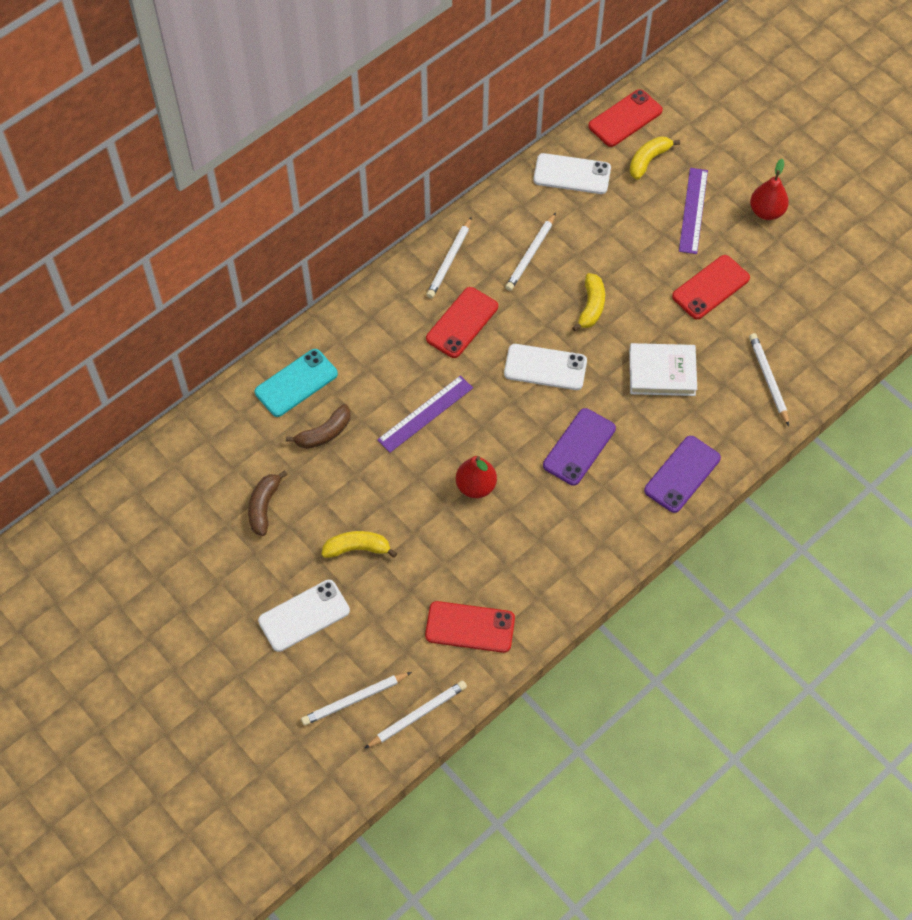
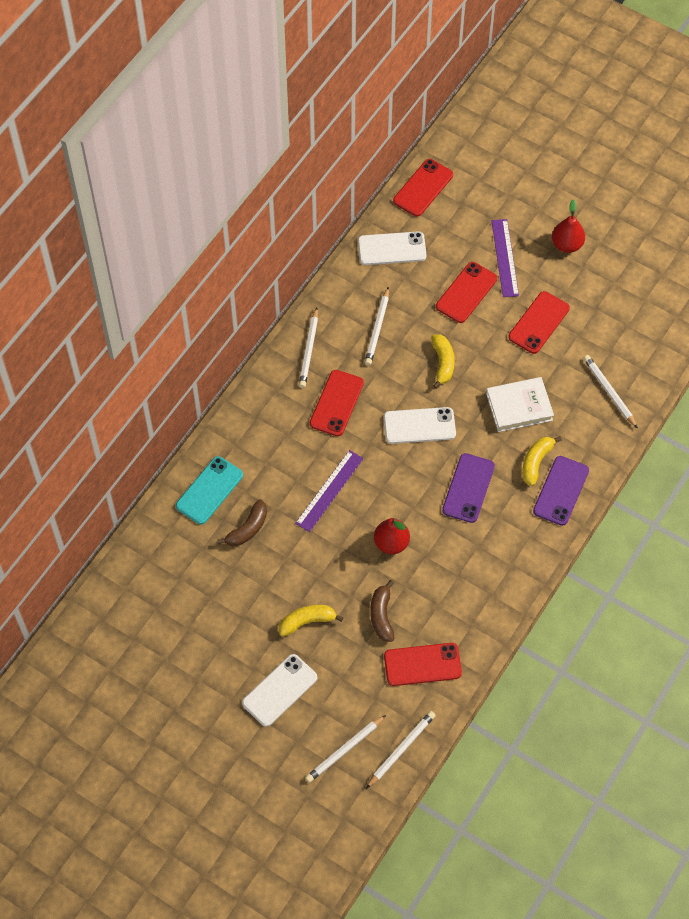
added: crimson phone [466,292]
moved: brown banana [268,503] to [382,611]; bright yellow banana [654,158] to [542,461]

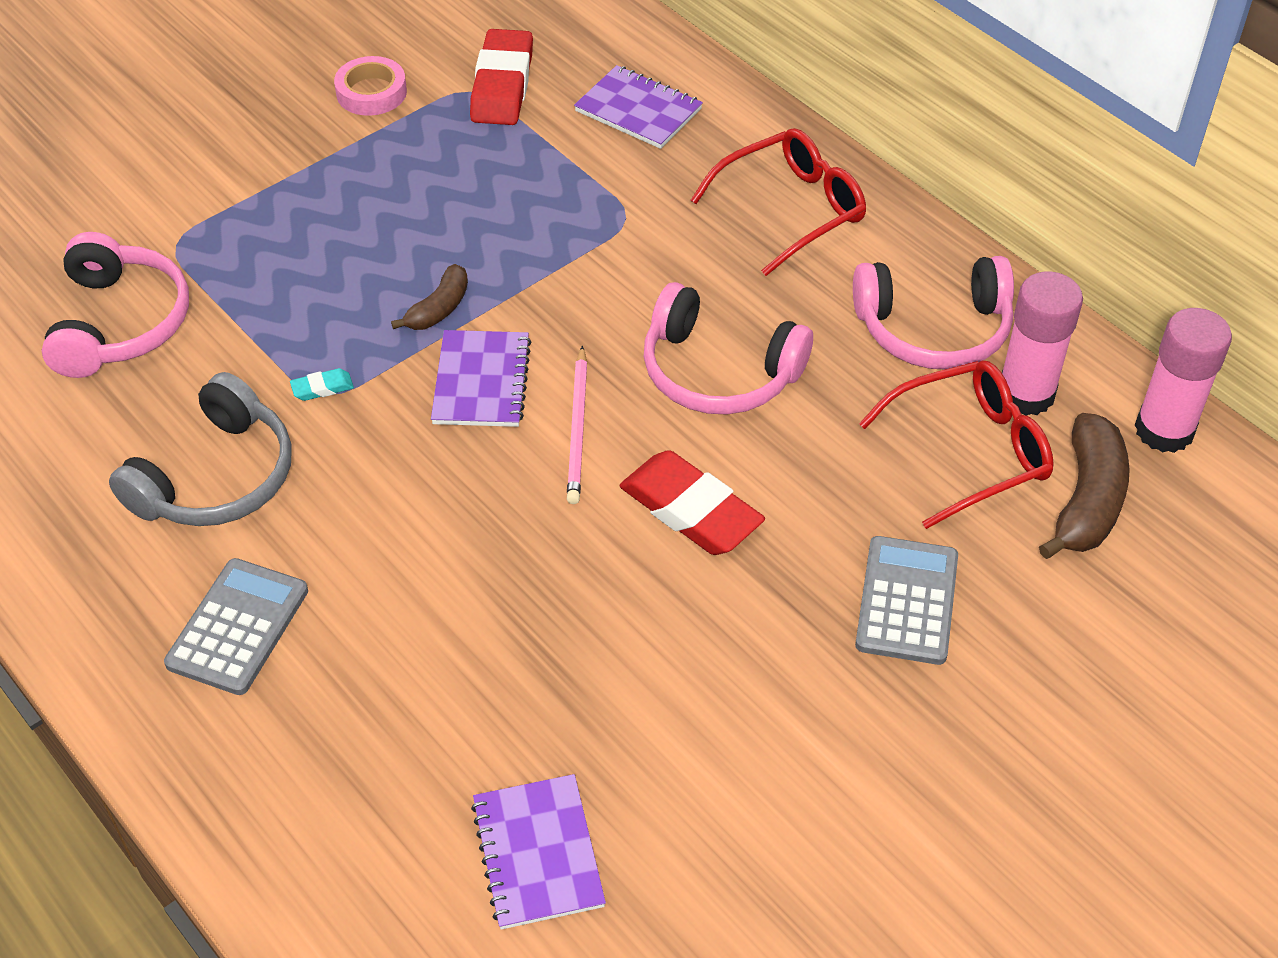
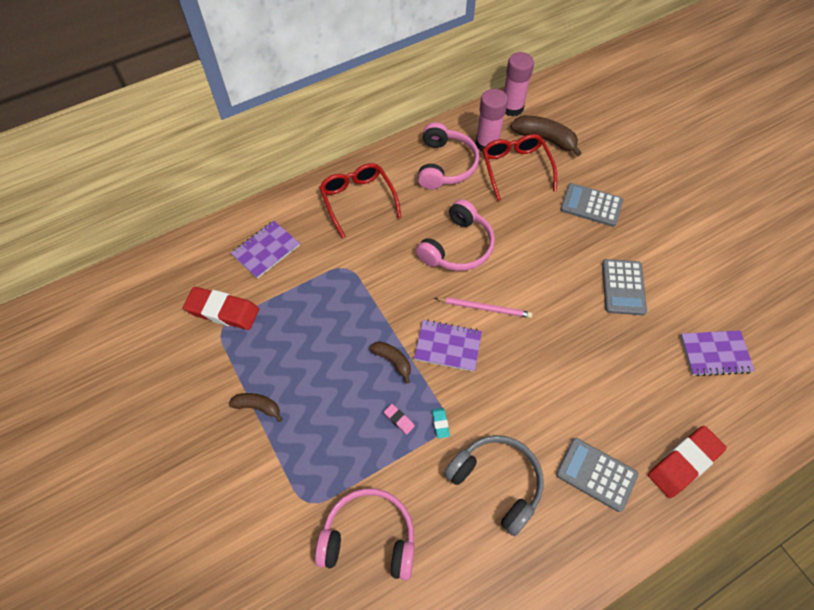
removed: rosy tape [370,86]
added: brown banana [255,407]; rosy gum eraser [399,419]; ash-grey adding machine [624,287]
moved: crimson gum eraser [692,502] to [687,462]

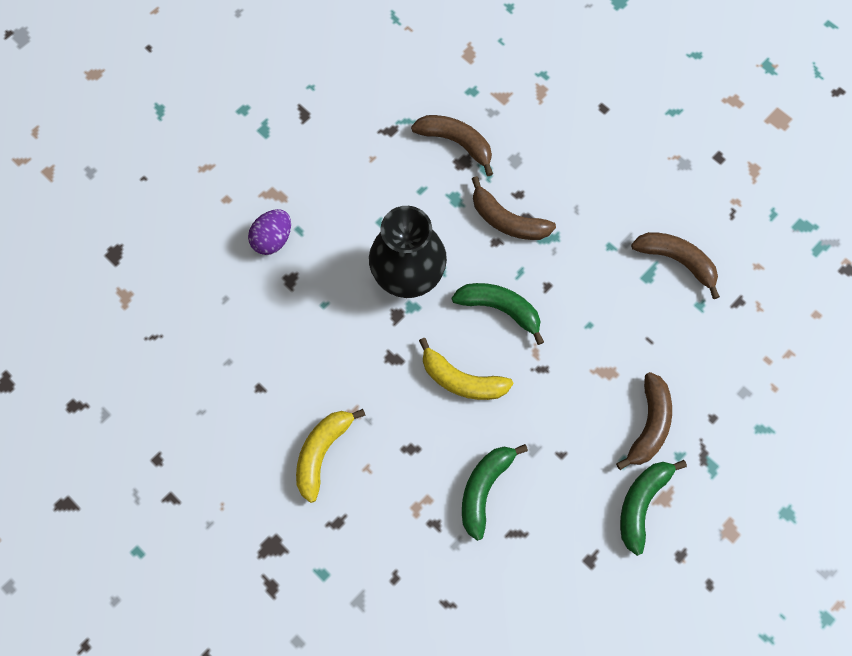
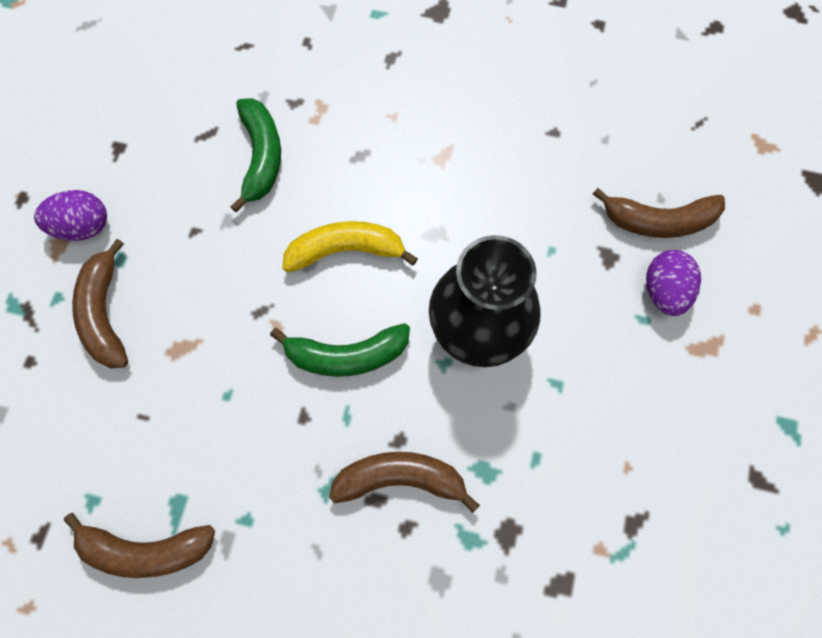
removed: bright yellow banana [331,456]
moved: brown banana [452,145] to [659,213]
replaced: green banana [653,508] to purple toy egg [70,215]

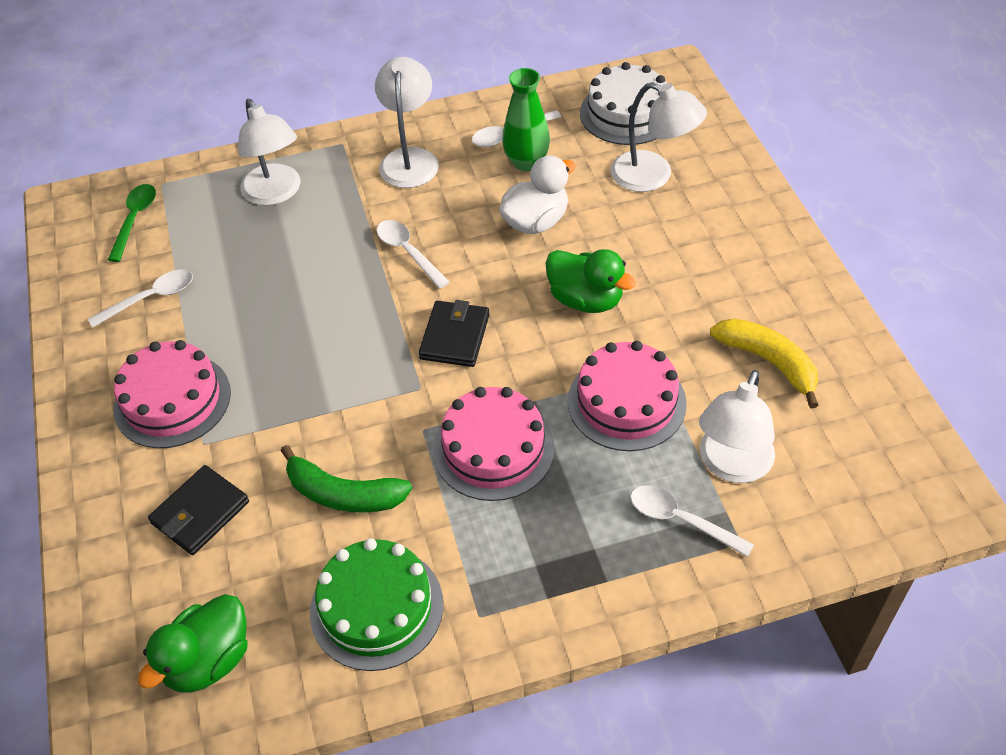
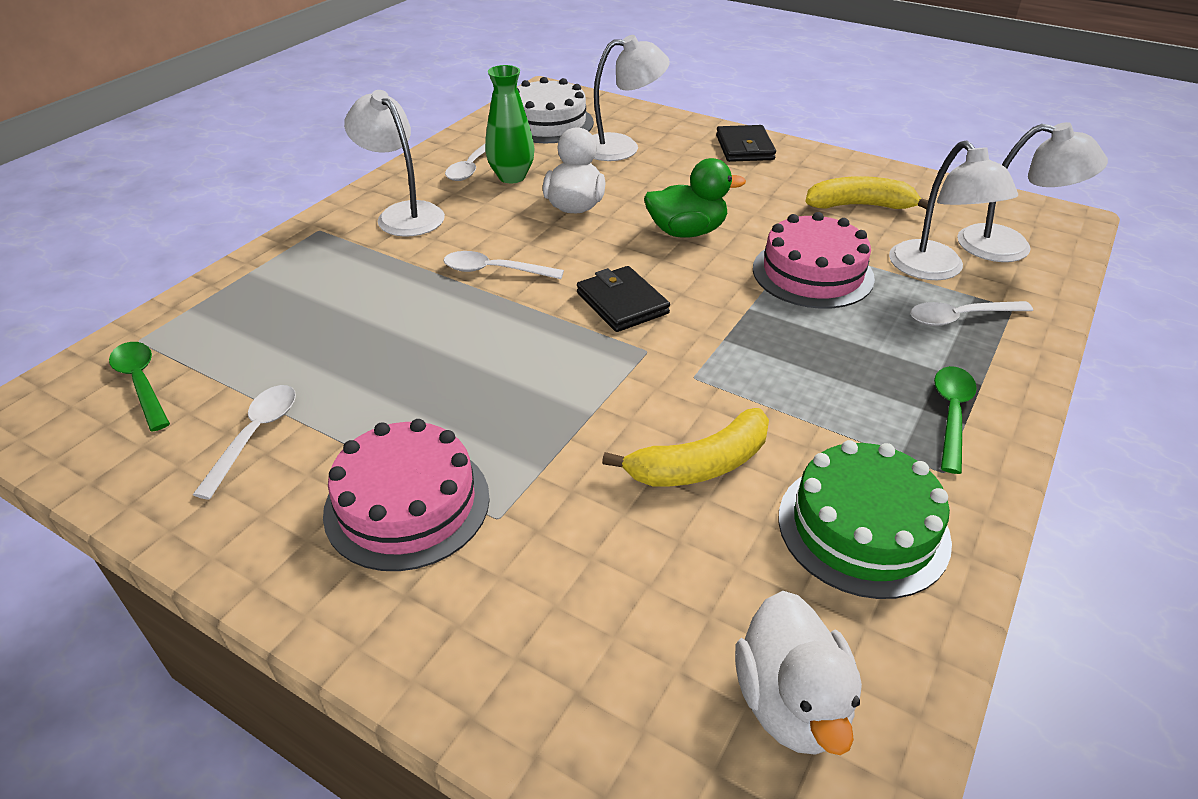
removed: rosy gateau [494,444]
added: green spoon [955,420]
moved: ebony wallet [198,510] to [746,143]; pure white reading lamp [269,152] to [1032,192]
recoloured: green rubber duck [193,643] to pure white rubber duck [798,673]; green banana [346,479] to bright yellow banana [685,447]

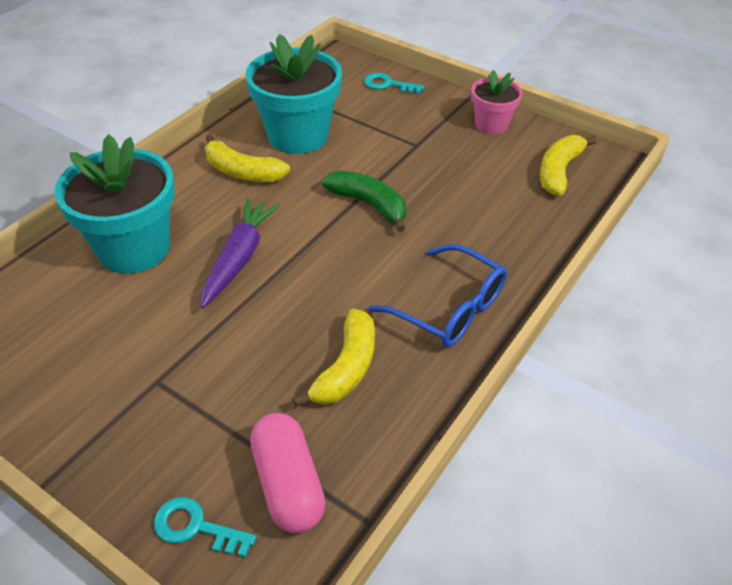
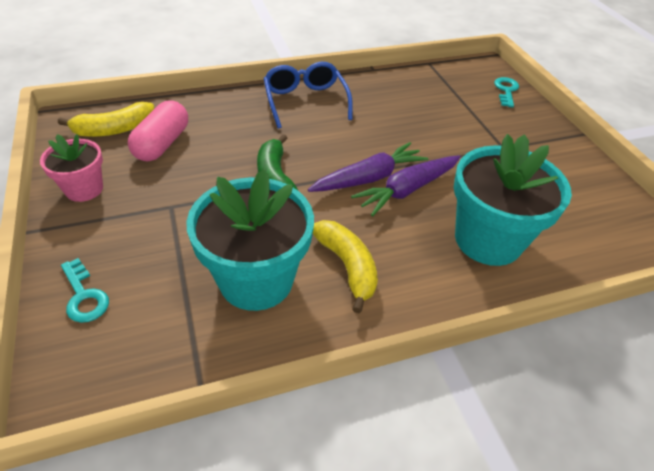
removed: bright yellow banana [333,357]
added: purple root vegetable [368,167]
moved: rosy pill shape [287,473] to [158,131]
turned: turquoise key [205,527] = [506,92] 135 degrees counterclockwise

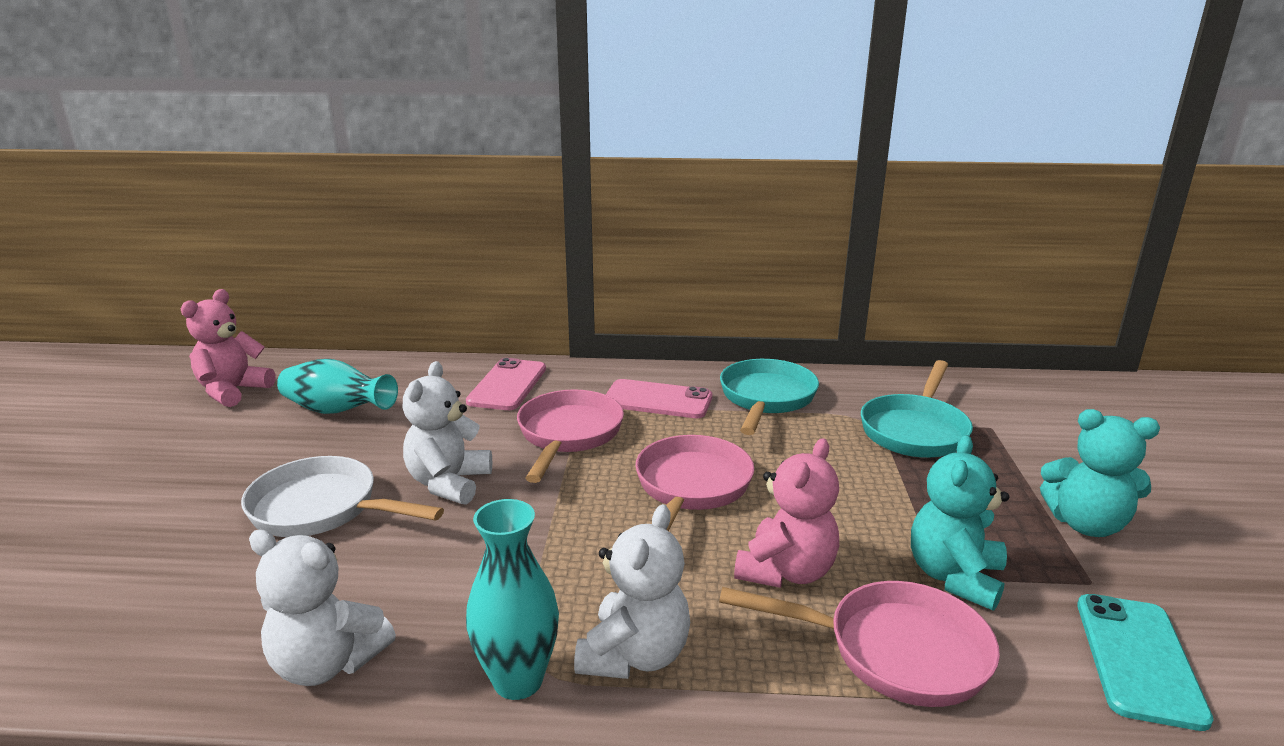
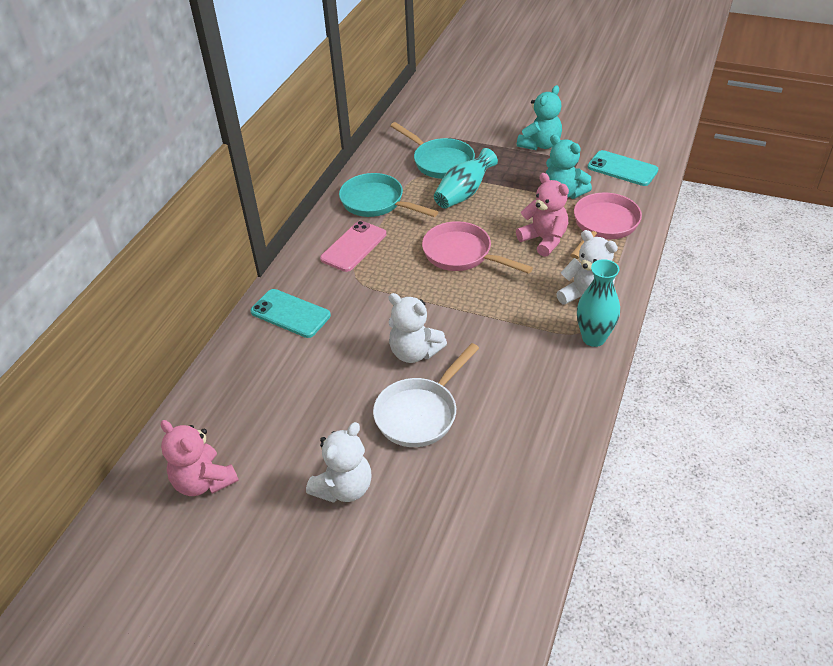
removed: rosy skillet [570,436]
moved: pure white teddy [322,607] to [339,462]; turquoise flower vase [337,386] to [466,178]
recoloured: rosy phone [506,384] to turquoise phone [290,313]

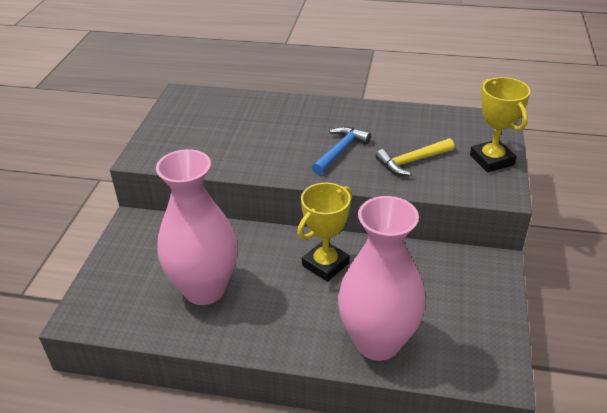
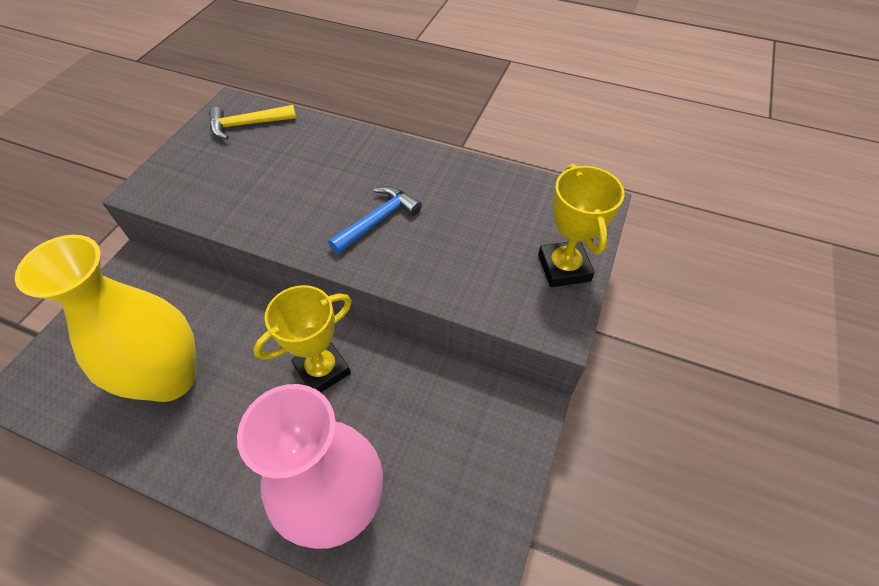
moved: bright yellow carpenter's hammer [414,157] to [252,122]
recoloured: rosy flower vase [196,227] to bright yellow flower vase [105,318]

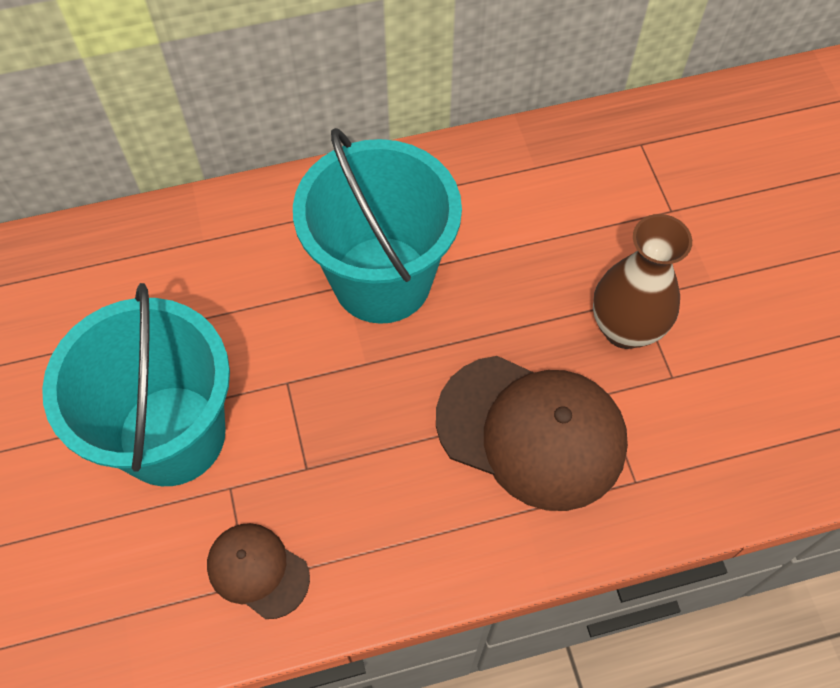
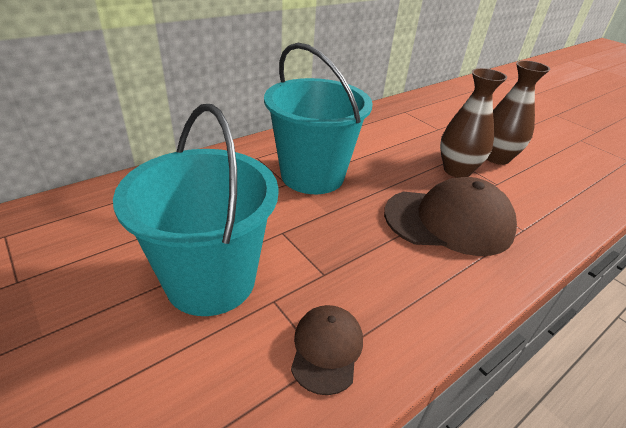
added: brown flower vase [518,112]
turned: brown peaked cap [258,571] = [327,350] 90 degrees clockwise

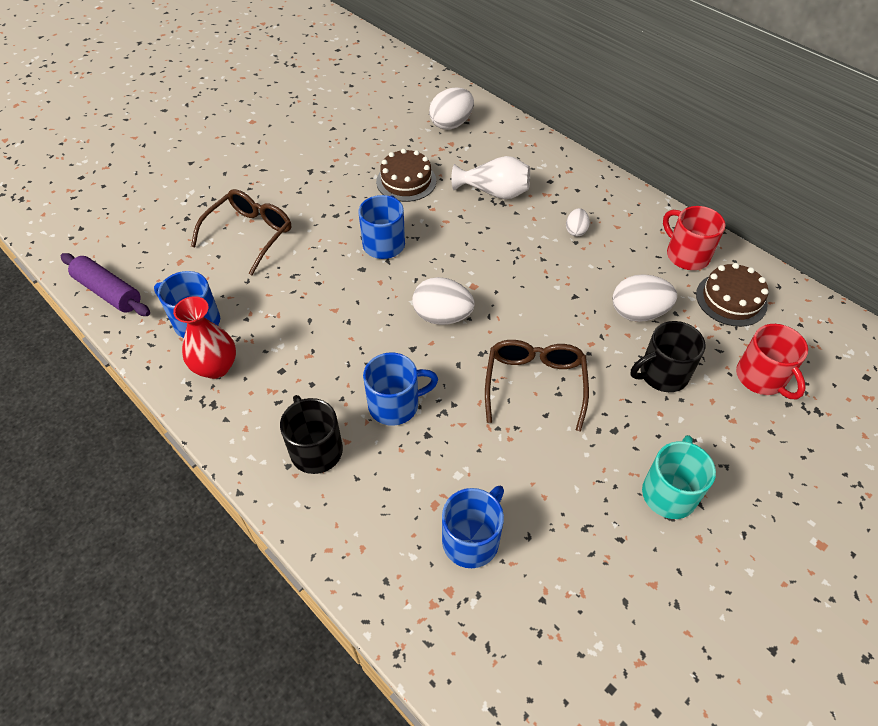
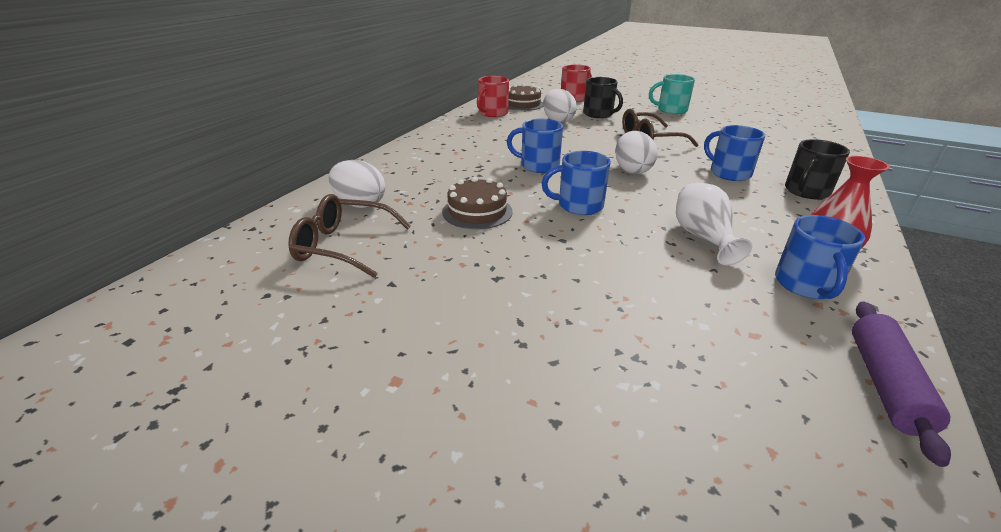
removed: pure white toy egg [578,222]
moved: brown eyeglasses [241,232] to [349,236]; cobalt tea mug [473,527] to [535,146]; pure white flower vase [490,177] to [714,223]

